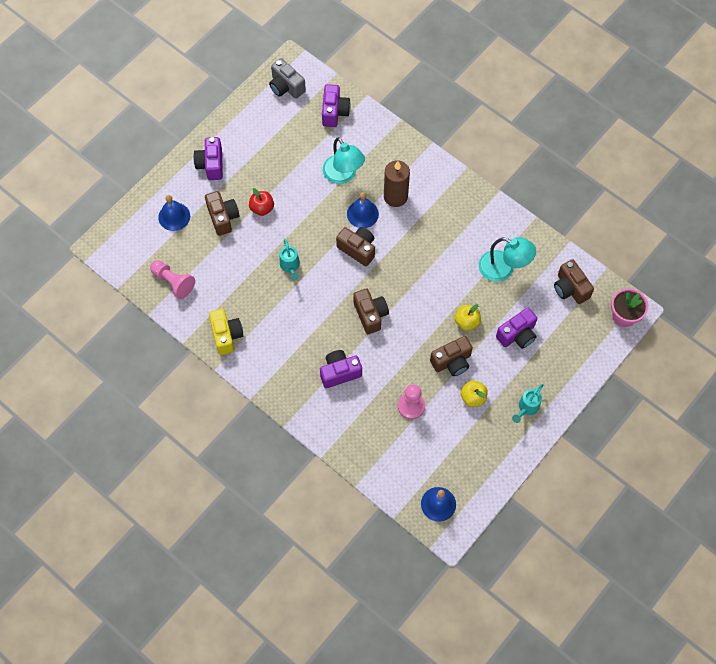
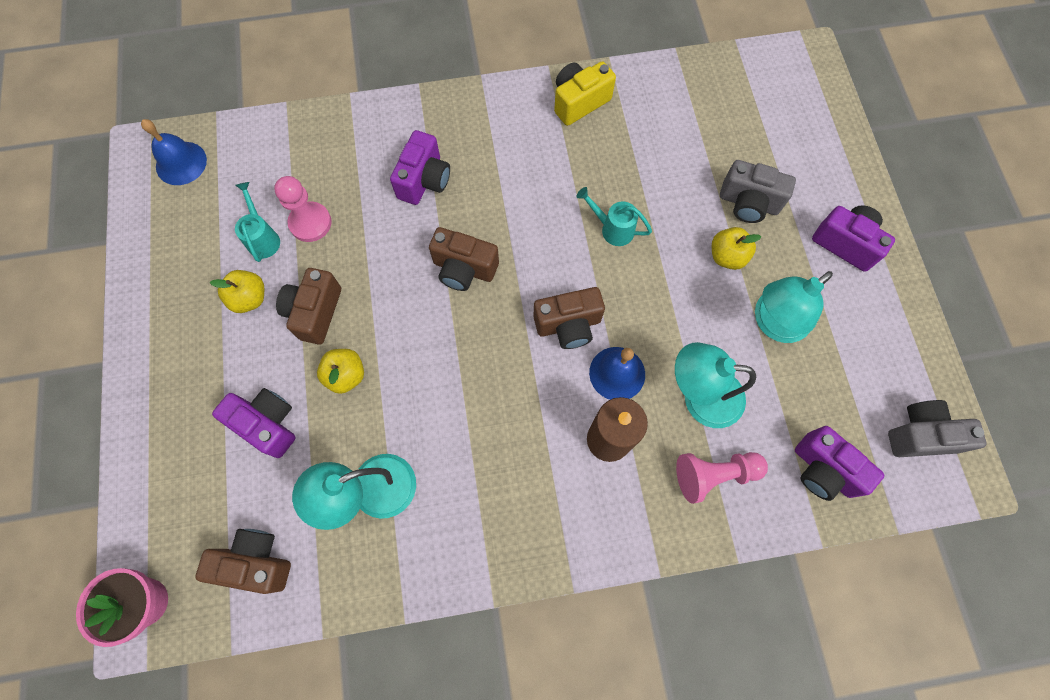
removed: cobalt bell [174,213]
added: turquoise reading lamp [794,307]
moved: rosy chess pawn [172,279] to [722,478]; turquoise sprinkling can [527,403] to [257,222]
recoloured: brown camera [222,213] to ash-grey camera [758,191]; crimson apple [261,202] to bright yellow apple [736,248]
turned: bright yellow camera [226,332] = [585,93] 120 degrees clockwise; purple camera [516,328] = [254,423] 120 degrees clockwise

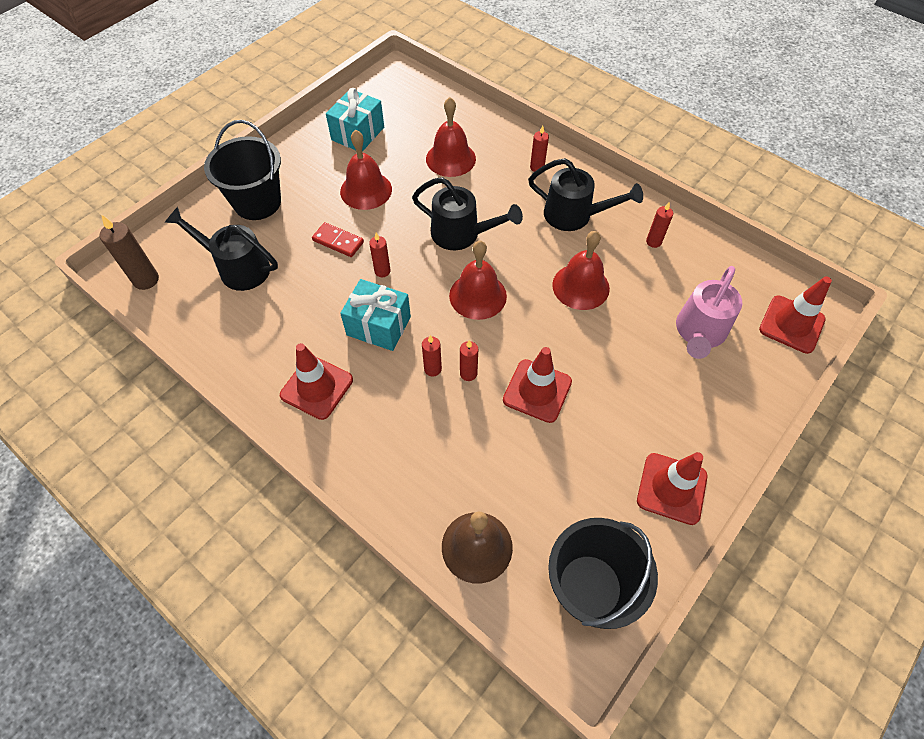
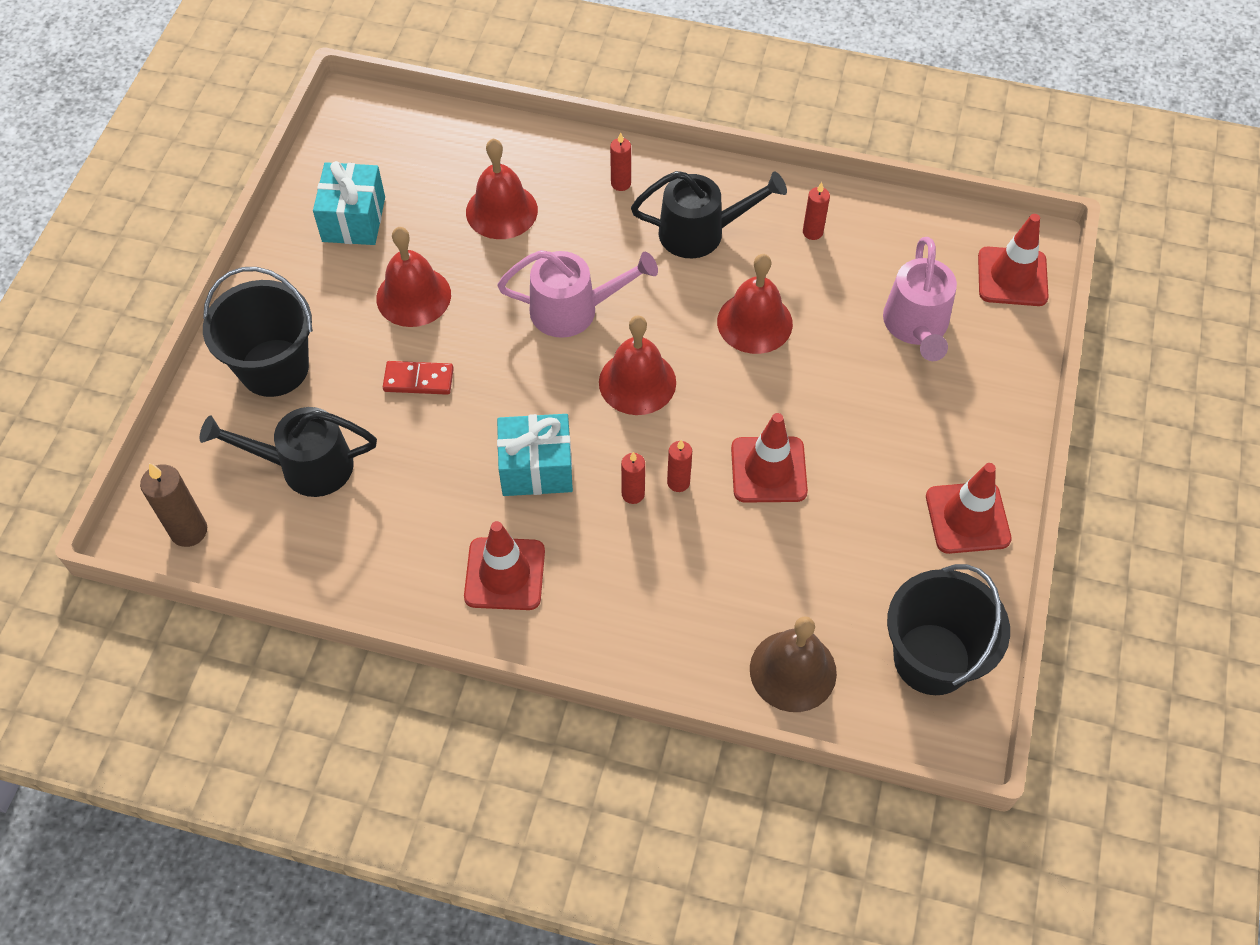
removed: crimson pillar candle [380,255]
recoloured: ebony sprinkling can [467,213] to rosy sprinkling can [577,294]

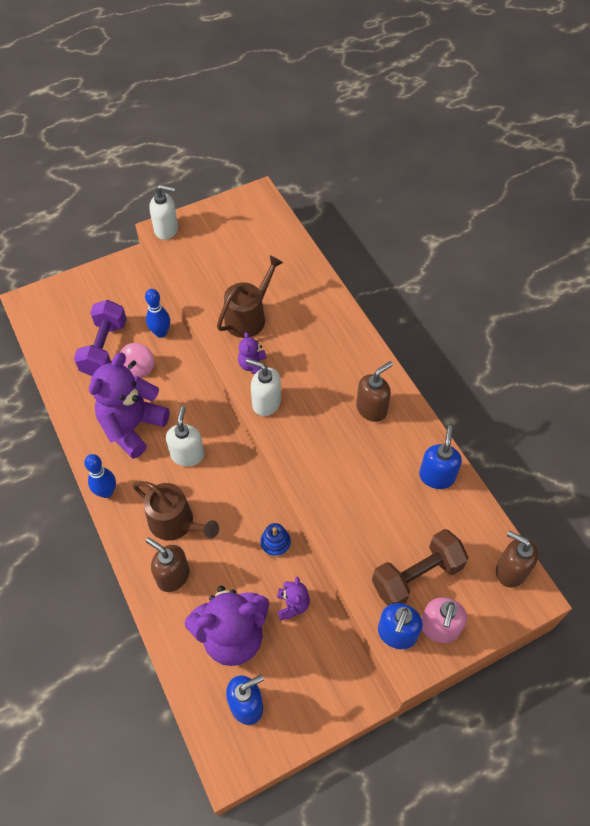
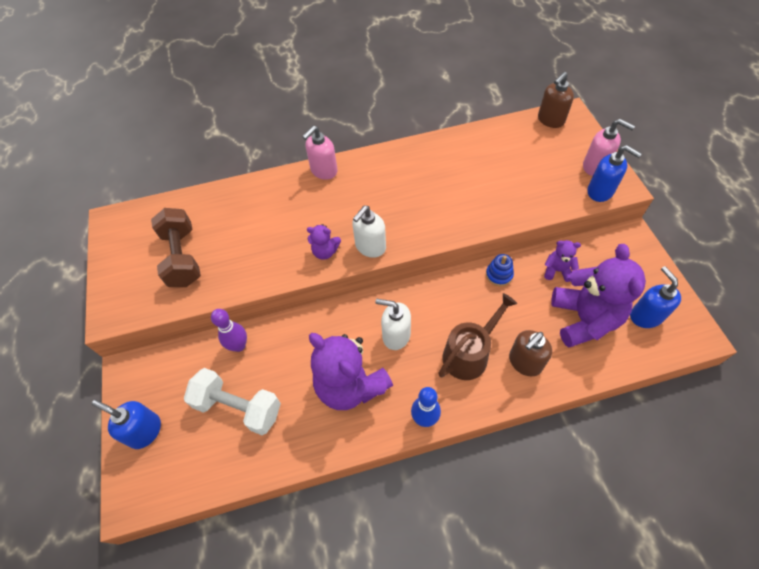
removed: rosy whirligig [137,360]; pure white soap pump [163,212]; brown sprinkling can [250,296]; brown soap pump [374,391]
added: rosy soap pump [320,153]
moved: brown free weight [420,567] to [176,247]; cobalt soap pump [440,457] to [126,424]
recoloured: purple free weight [100,338] to pure white free weight [232,401]; cobalt tenpin [157,313] to purple tenpin [229,330]

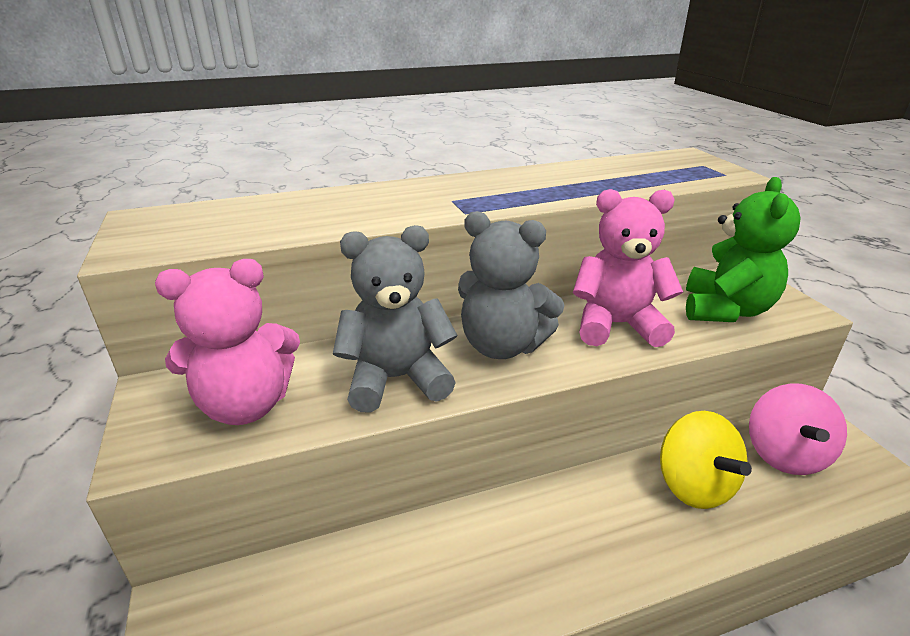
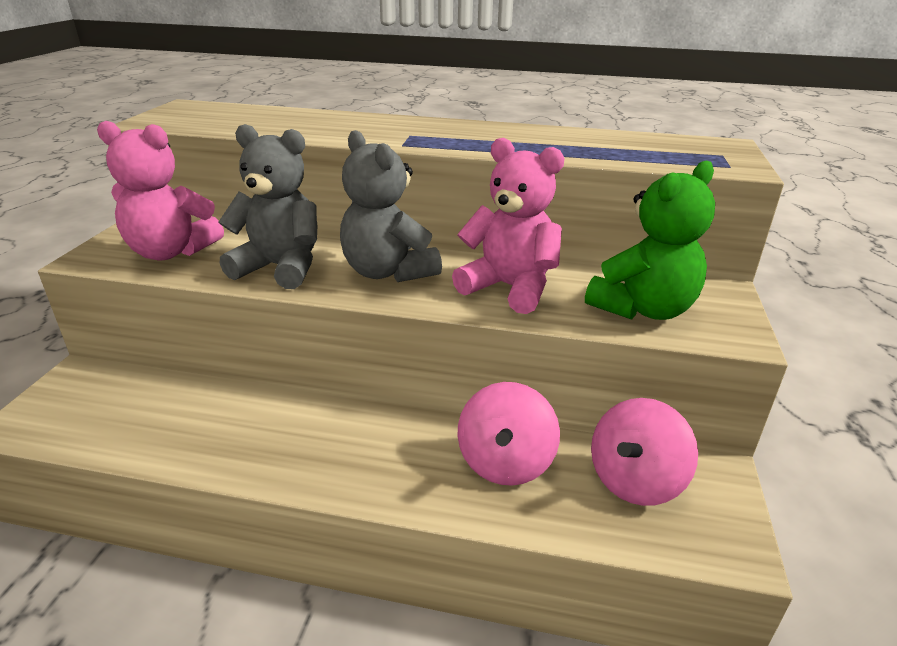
recoloured: bright yellow whirligig [706,460] to rosy whirligig [508,434]

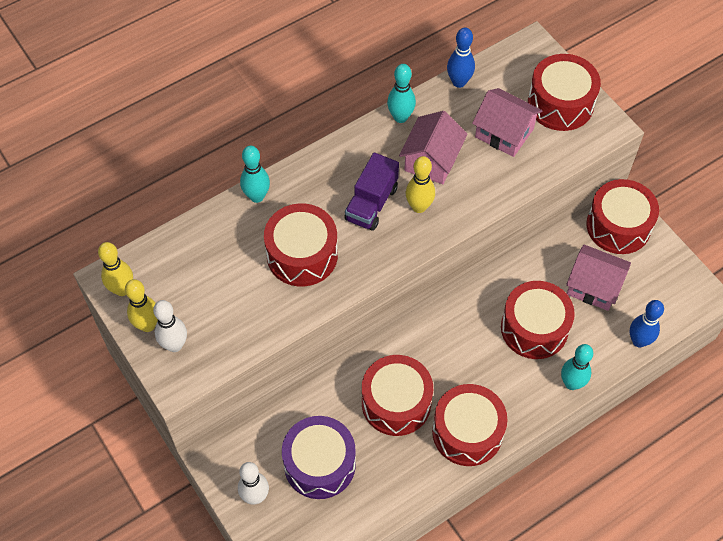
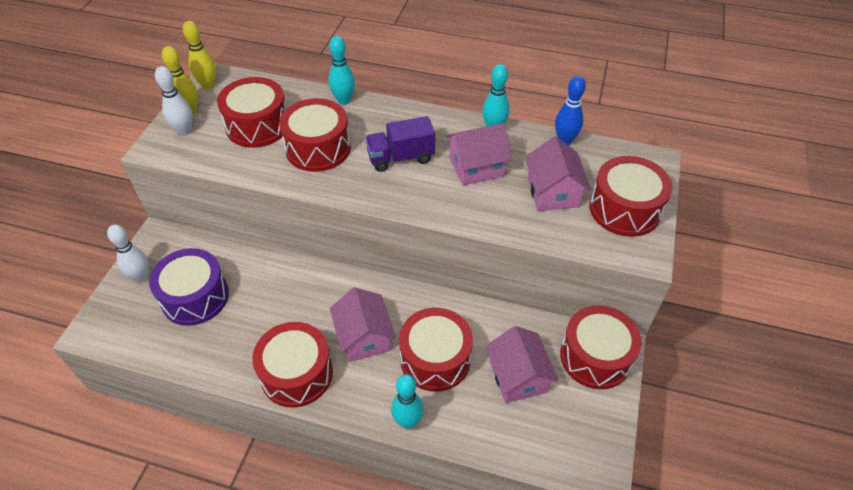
removed: bright yellow tenpin [420,184]; cobalt tenpin [647,323]
added: rosy house [363,324]
moved: crimson snare drum [397,395] to [252,112]

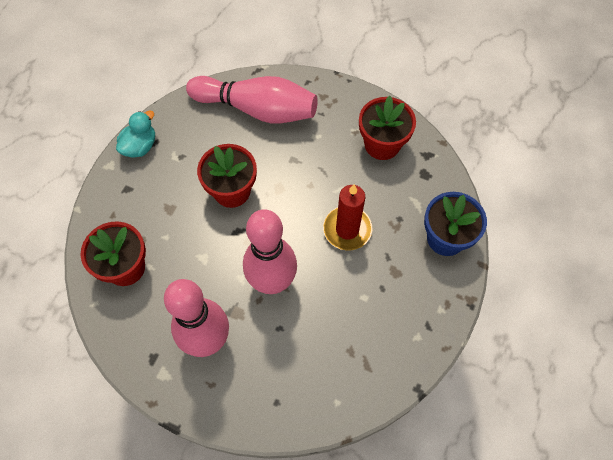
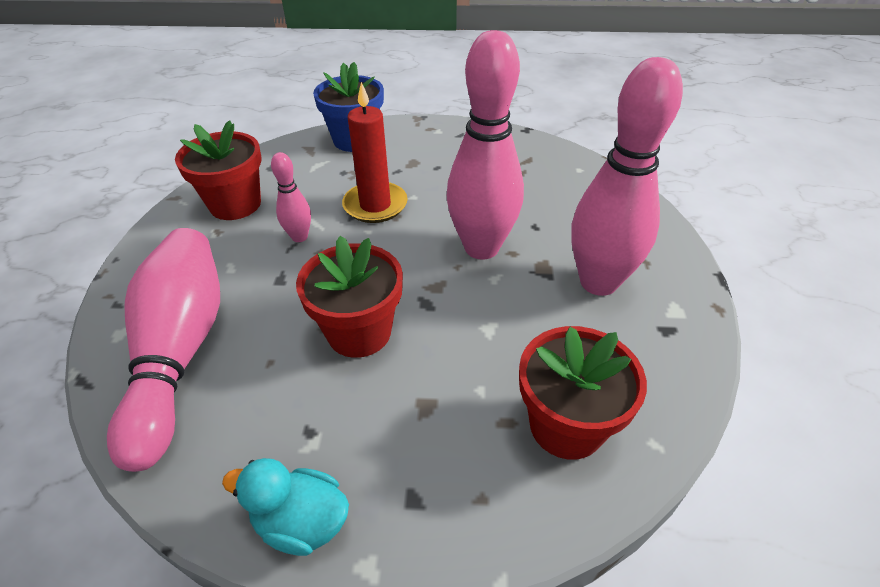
added: rosy tenpin [291,197]

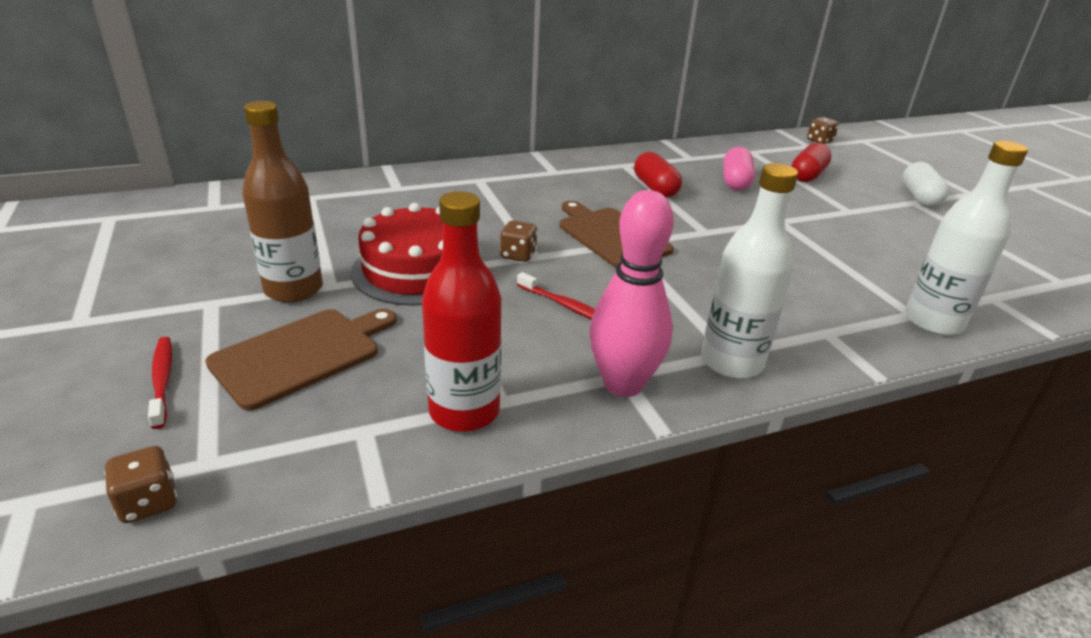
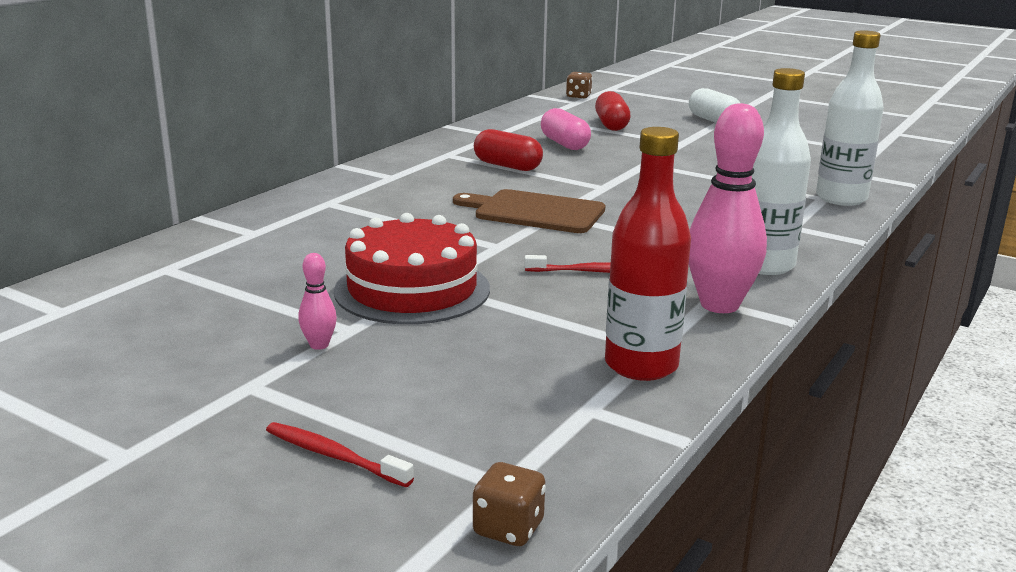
removed: brown bread board [301,359]; brown die [519,241]
replaced: brown drink bottle [282,202] to rosy tenpin [317,301]

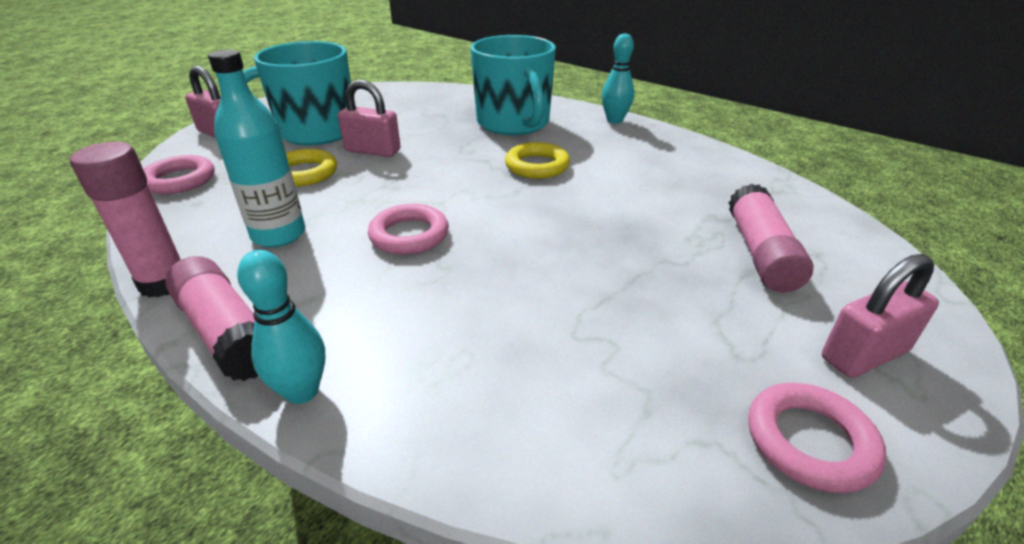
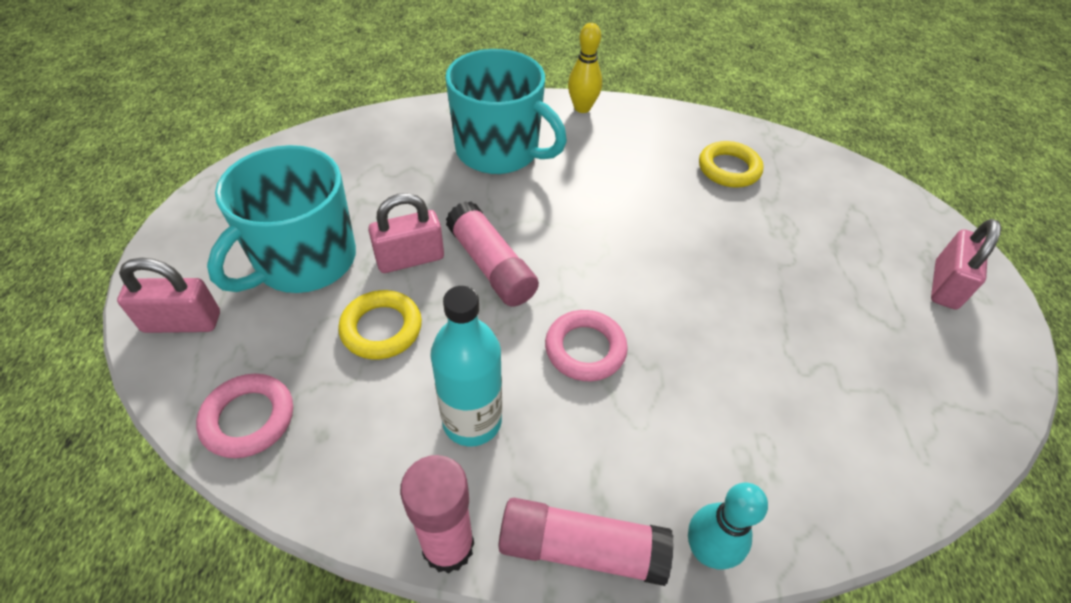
removed: rosy hoop [817,438]
moved: bright yellow hoop [537,160] to [731,164]; rosy glue [771,238] to [492,254]
recoloured: turquoise tenpin [618,78] to bright yellow tenpin [585,68]

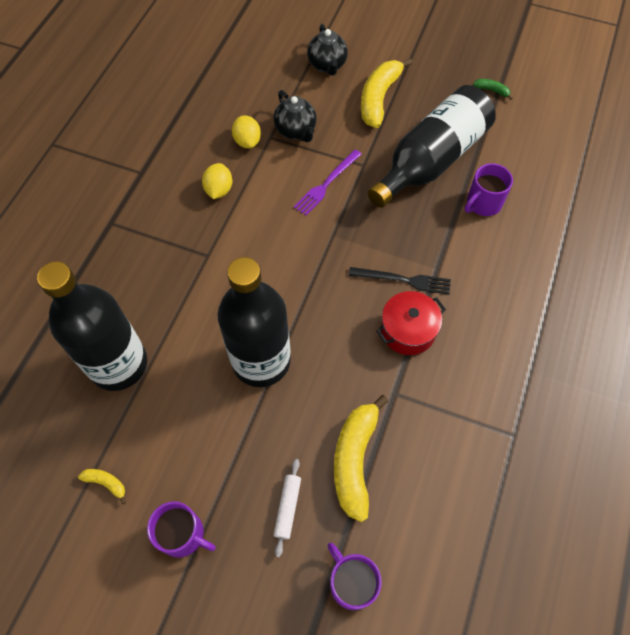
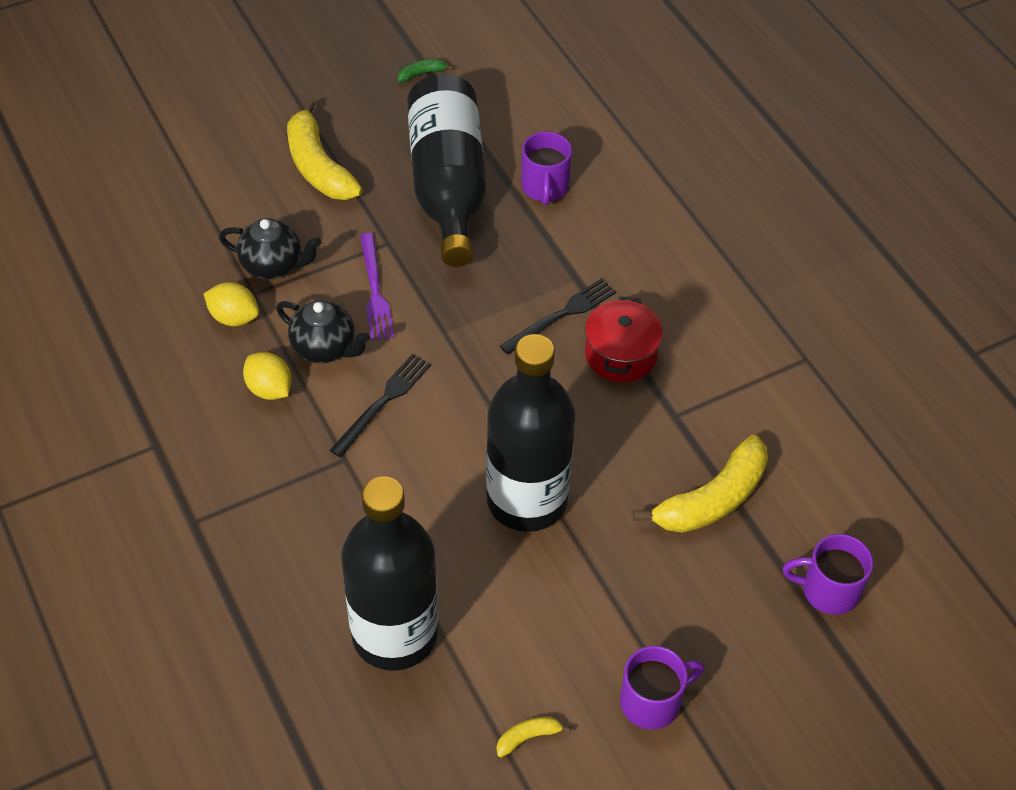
removed: pure white rolling pin [287,508]
added: ebony fork [380,406]
moved: ebony tea pot [327,50] to [323,331]
turned: bright yellow banana [361,458] = [700,484] 90 degrees counterclockwise

